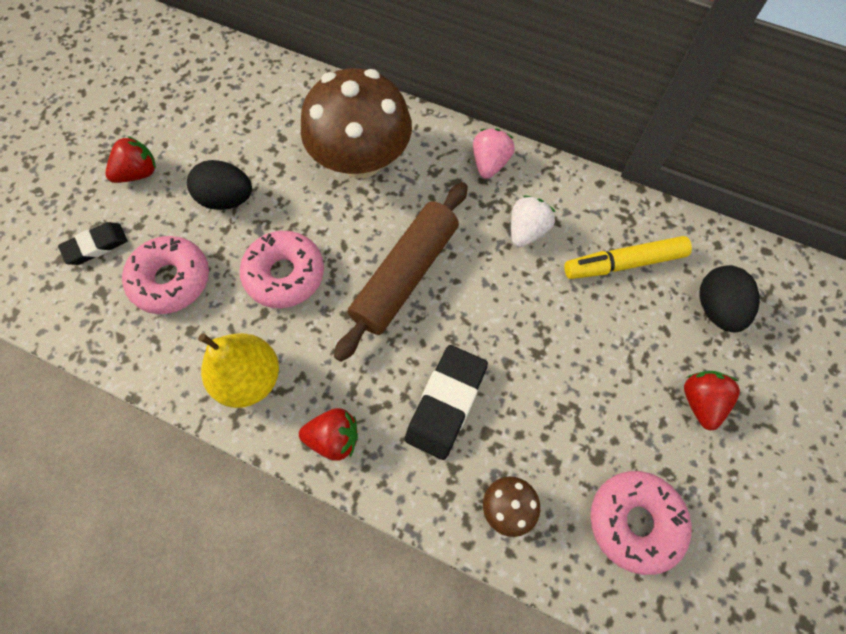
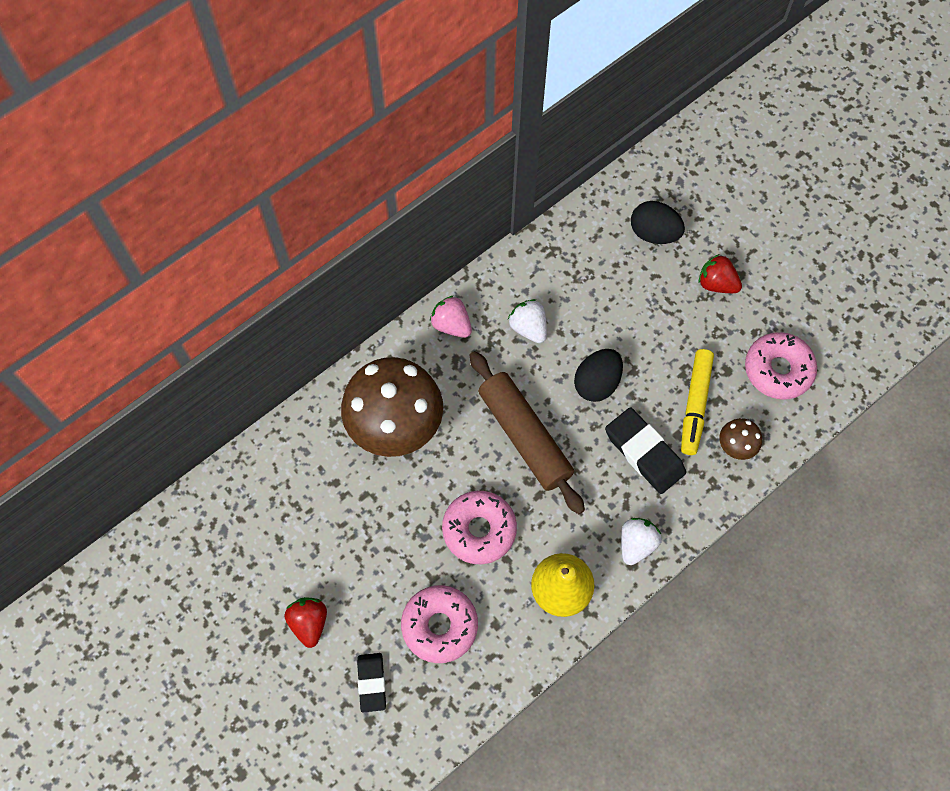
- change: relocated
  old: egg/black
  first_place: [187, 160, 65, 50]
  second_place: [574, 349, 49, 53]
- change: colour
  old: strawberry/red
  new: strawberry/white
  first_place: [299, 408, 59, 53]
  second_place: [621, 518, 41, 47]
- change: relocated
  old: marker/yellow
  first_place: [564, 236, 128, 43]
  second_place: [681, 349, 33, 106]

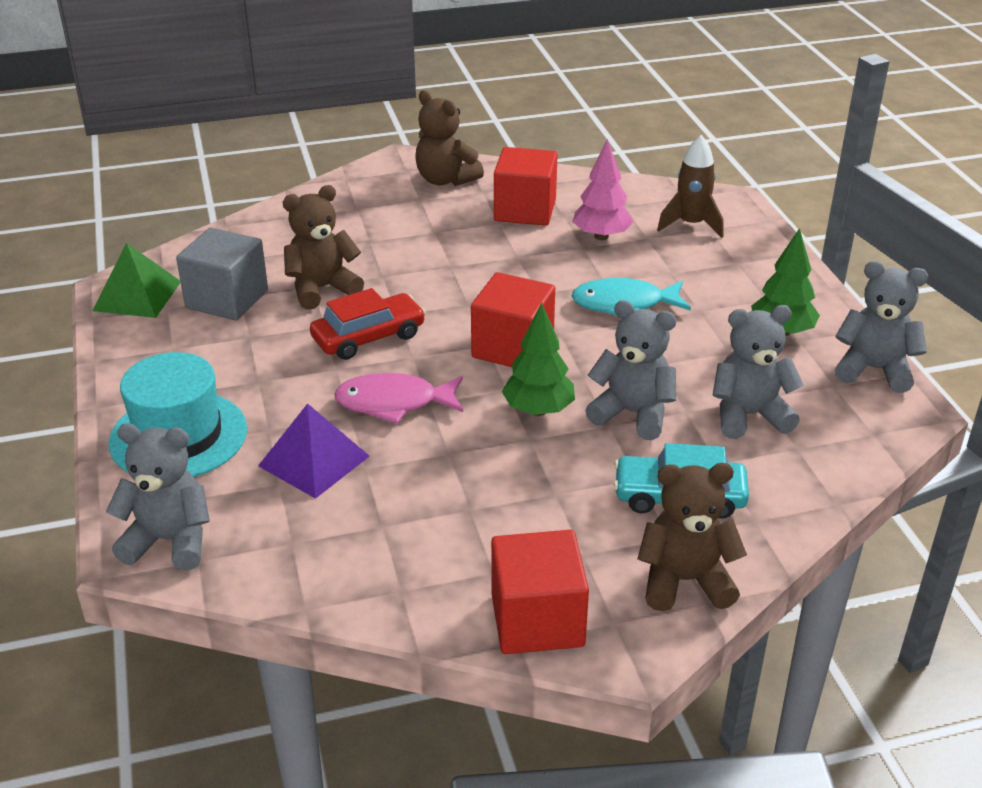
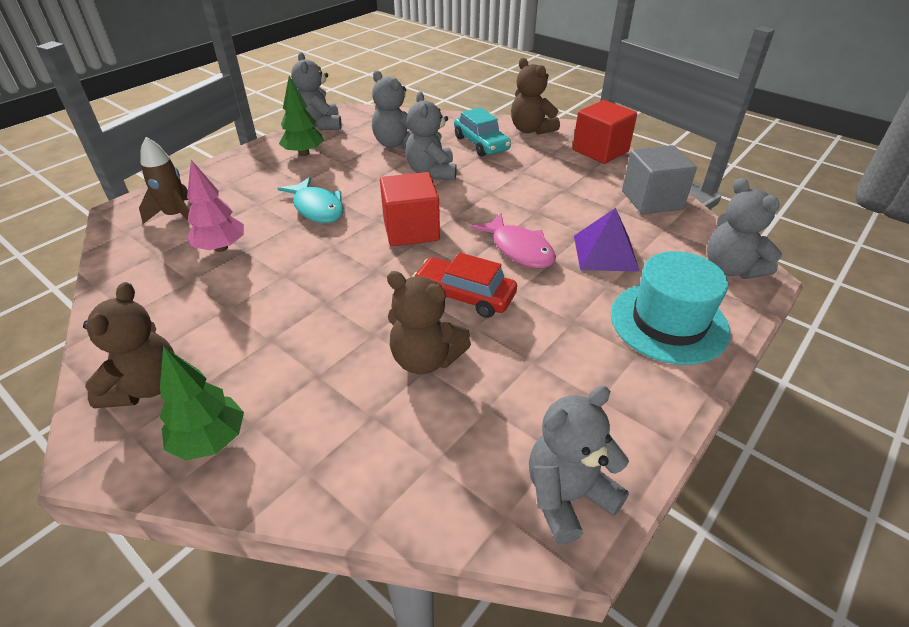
- change: exchanged
  old: pyramid/green
  new: teddy bear/grey
  first_place: [92, 243, 89, 75]
  second_place: [529, 386, 100, 159]
- change: relocated
  old: cube/grey
  first_place: [176, 227, 92, 94]
  second_place: [622, 145, 75, 69]
- change: missing
  old: cube/red
  first_place: [494, 147, 64, 79]
- change: relocated
  old: tree/green
  first_place: [502, 303, 73, 113]
  second_place: [160, 346, 84, 115]

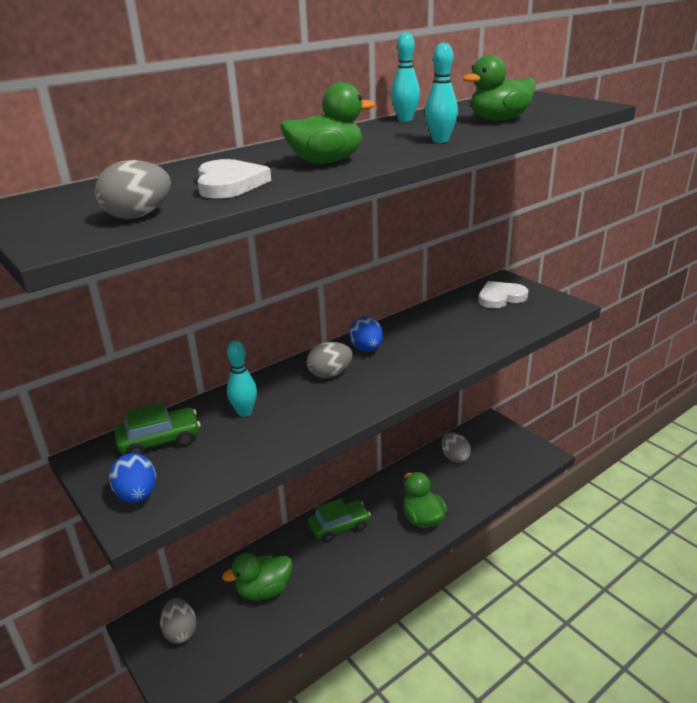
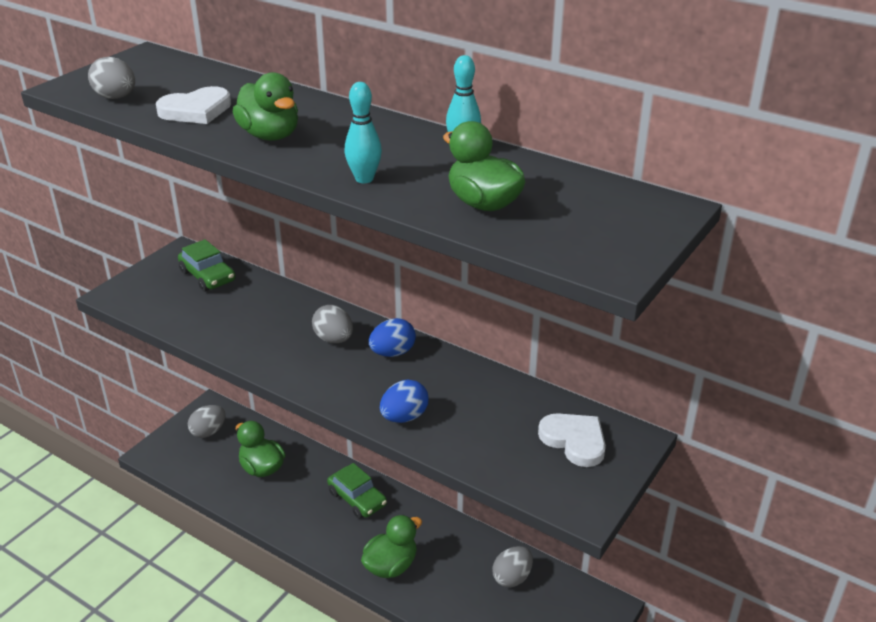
- change: relocated
  old: egg/blue
  first_place: [109, 453, 47, 50]
  second_place: [380, 380, 49, 43]
- change: missing
  old: bowling pin/turquoise
  first_place: [227, 341, 30, 76]

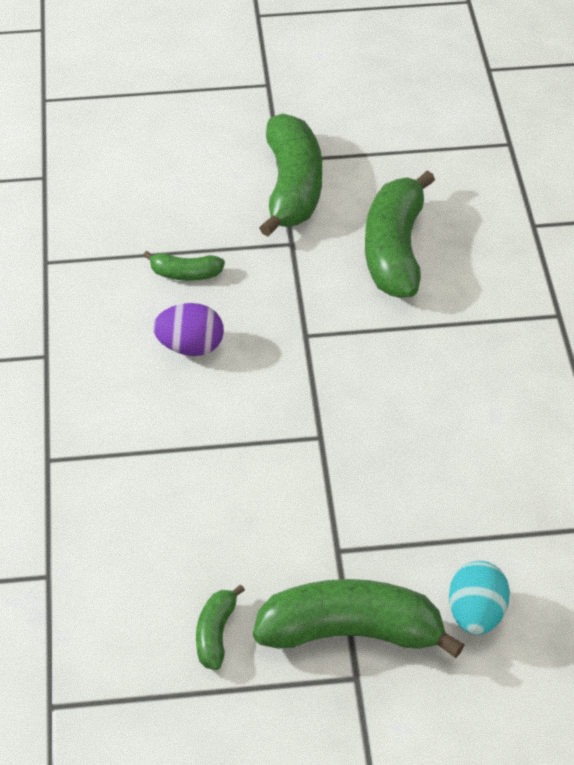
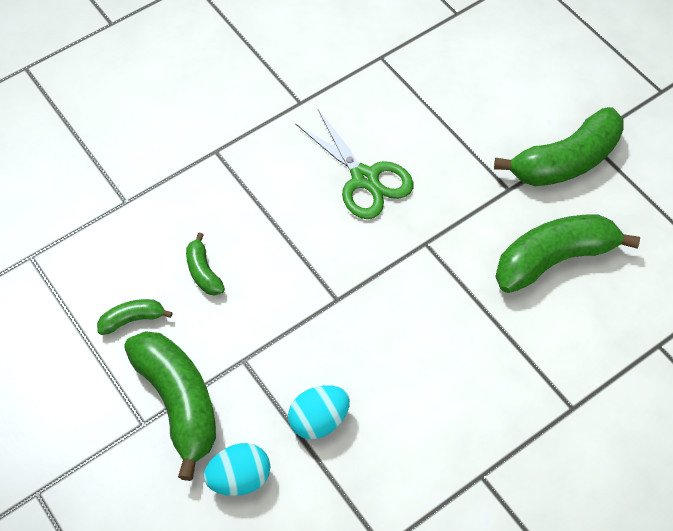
- change: relocated
  old: banana/green
  first_place: [143, 251, 82, 30]
  second_place: [186, 233, 39, 63]
- change: exchanged
  old: egg/purple
  new: scissors/green
  first_place: [153, 303, 71, 53]
  second_place: [295, 109, 119, 110]
- change: appeared
  new: egg/turquoise
  second_place: [288, 385, 62, 54]

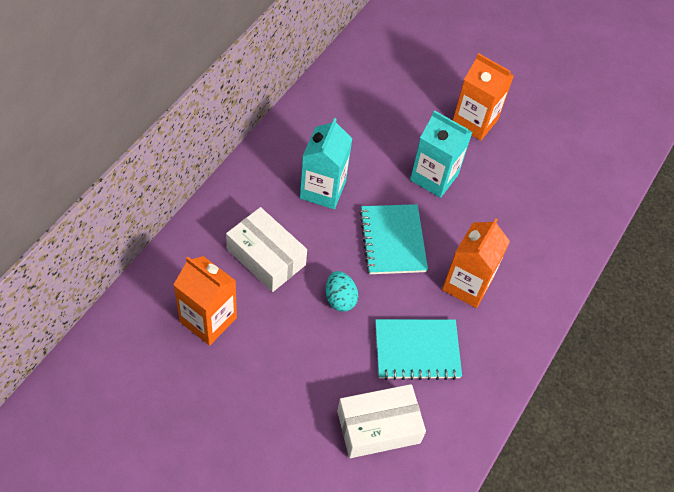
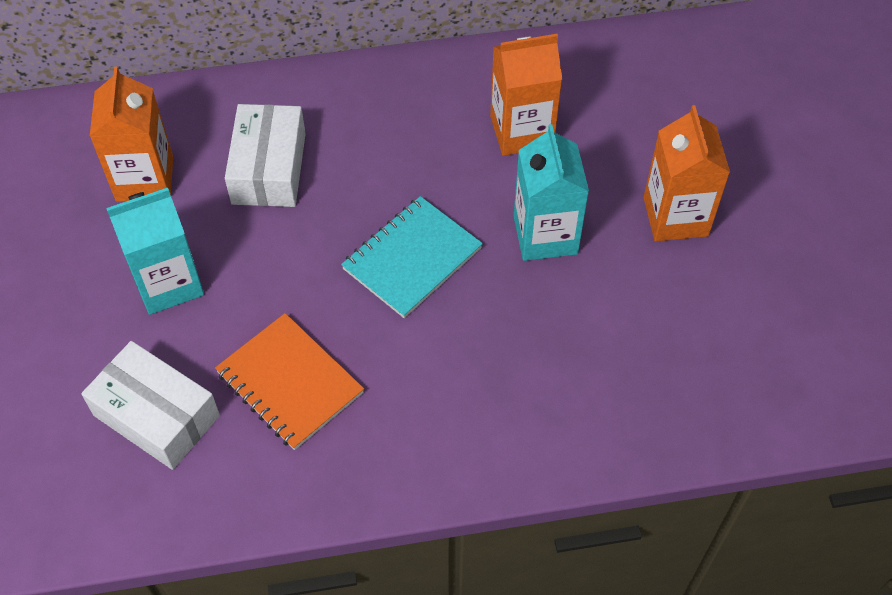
- change: relocated
  old: carton/turquoise
  first_place: [300, 118, 53, 91]
  second_place: [106, 188, 98, 127]
- change: missing
  old: egg/turquoise
  first_place: [326, 271, 32, 41]
- change: colour
  old: notebook/turquoise
  new: notebook/orange
  first_place: [375, 319, 87, 61]
  second_place: [215, 313, 149, 137]
- change: relocated
  old: carton/orange
  first_place: [442, 218, 68, 90]
  second_place: [490, 34, 72, 122]

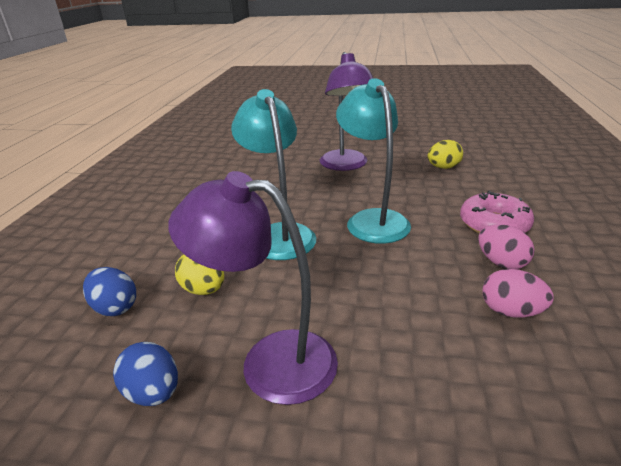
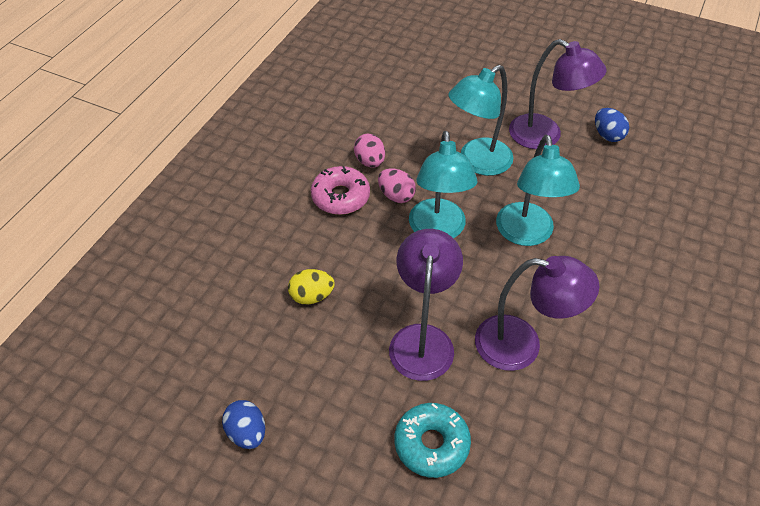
- change: relocated
  old: egg/blue
  first_place: [83, 267, 53, 49]
  second_place: [222, 400, 43, 49]
- change: missing
  old: egg/yellow
  first_place: [175, 255, 49, 40]
- change: relocated
  old: egg/pink
  first_place: [482, 269, 72, 49]
  second_place: [378, 168, 38, 35]
- change: appeared
  new: donut/turquoise
  second_place: [395, 403, 76, 75]
- change: appeared
  new: lamp/turquoise
  second_place: [448, 65, 65, 111]
- change: appeared
  new: lamp/purple
  second_place: [475, 256, 125, 115]

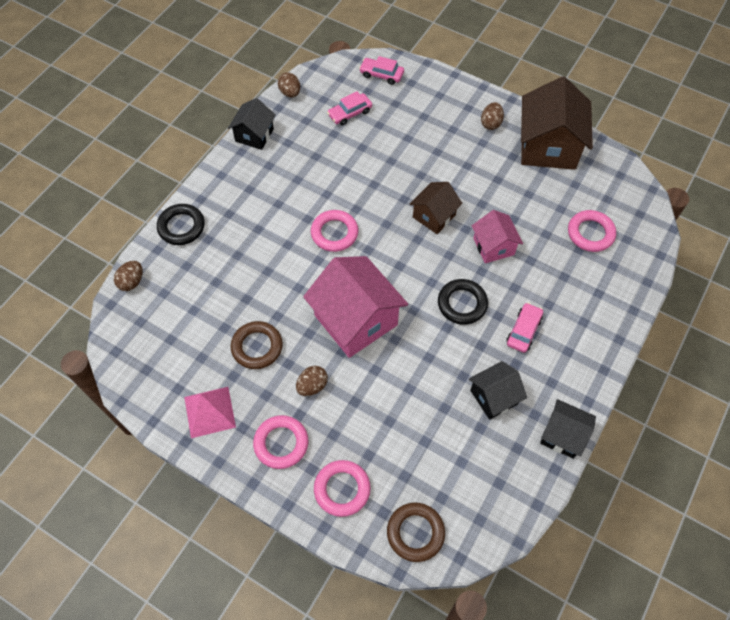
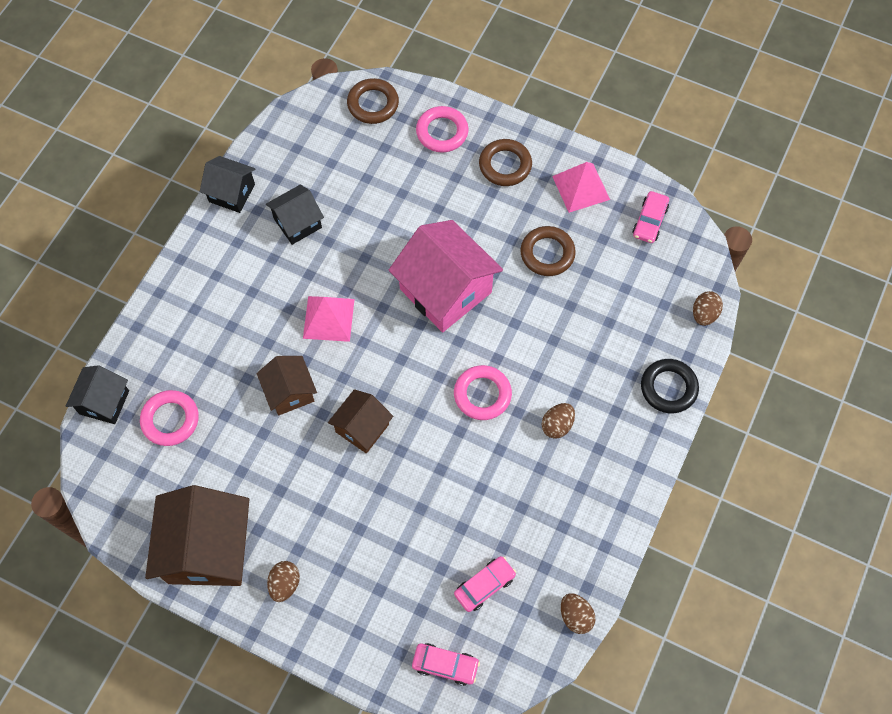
- change: relocated
  old: house/black
  first_place: [228, 98, 48, 52]
  second_place: [66, 365, 63, 59]
- change: colour
  old: ring/pink
  new: ring/brown
  first_place: [253, 415, 55, 54]
  second_place: [479, 139, 53, 47]
- change: relocated
  old: egg/brown
  first_place: [296, 366, 32, 30]
  second_place: [542, 403, 33, 36]
- change: exchanged
  old: ring/black
  new: pyramid/pink
  first_place: [438, 279, 50, 46]
  second_place: [303, 296, 52, 46]
- change: colour
  old: house/pink
  new: house/brown
  first_place: [472, 210, 51, 53]
  second_place: [257, 356, 60, 59]
- change: relocated
  old: car/pink
  first_place: [507, 303, 36, 50]
  second_place: [633, 191, 36, 52]

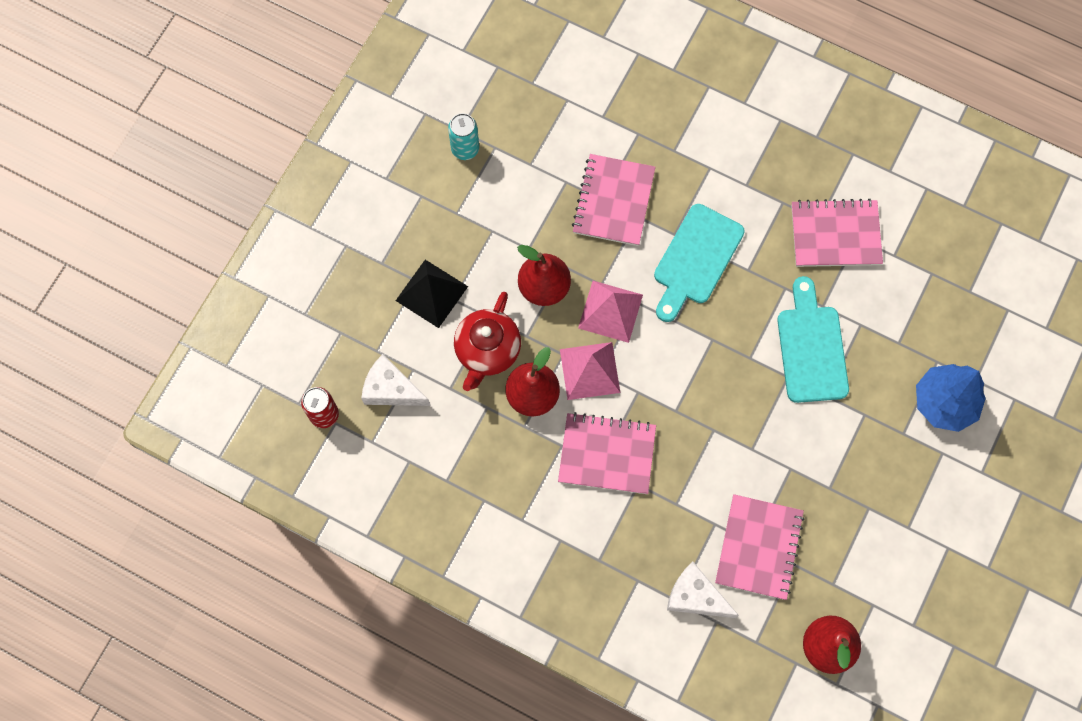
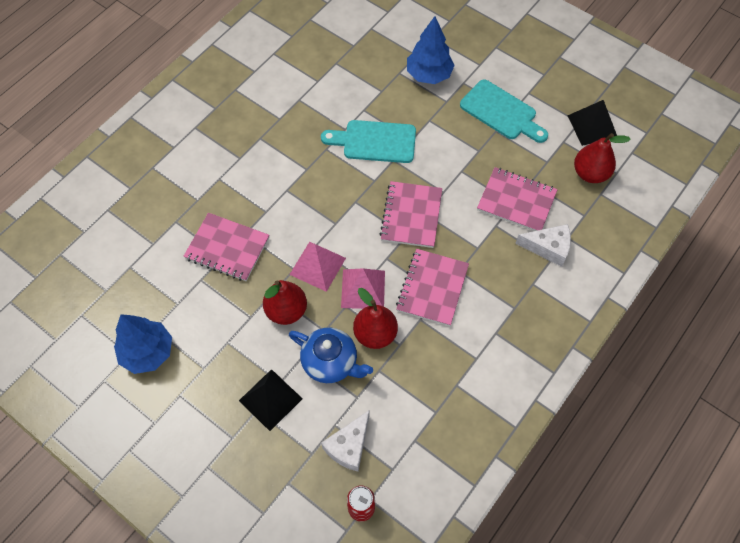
- change: exchanged
  old: can/turquoise
  new: tree/blue
  first_place: [448, 113, 31, 47]
  second_place: [114, 314, 58, 60]
- change: colour
  old: teapot/red
  new: teapot/blue
  first_place: [454, 292, 67, 99]
  second_place: [289, 328, 84, 55]
- change: relocated
  old: cutting board/turquoise
  first_place: [654, 204, 91, 118]
  second_place: [460, 79, 88, 64]
- change: spun
  old: cheese/white
  first_place: [667, 562, 72, 56]
  second_place: [515, 224, 56, 43]
  degrees: -120
- change: relocated
  old: notebook/pink
  first_place: [791, 199, 92, 68]
  second_place: [380, 181, 62, 67]
- change: appeared
  new: pyramid/black
  second_place: [567, 100, 50, 46]

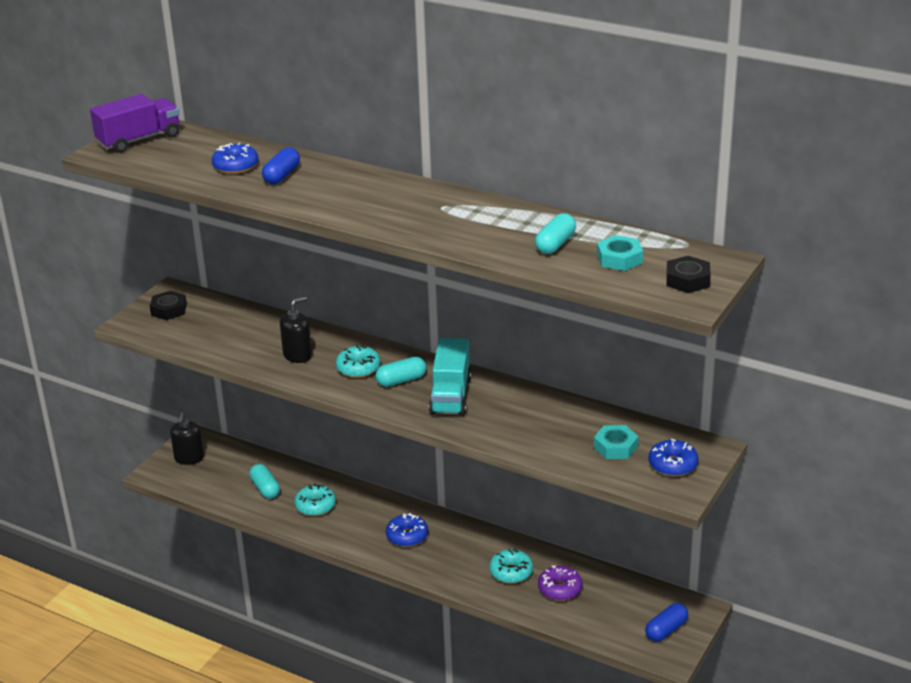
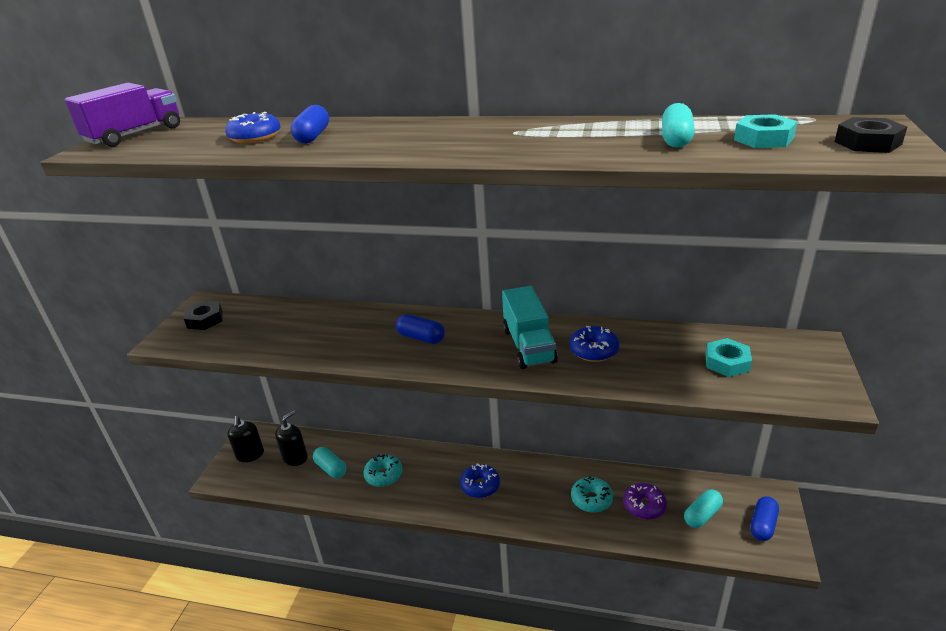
- change: relocated
  old: soap dispenser/black
  first_place: [280, 296, 32, 67]
  second_place: [275, 411, 33, 55]
- change: exchanged
  old: donut/turquoise
  new: capsule/blue
  first_place: [336, 345, 45, 33]
  second_place: [396, 314, 49, 30]
- change: relocated
  old: capsule/turquoise
  first_place: [375, 357, 51, 30]
  second_place: [684, 489, 39, 39]
- change: relocated
  old: donut/blue
  first_place: [648, 439, 51, 38]
  second_place: [570, 326, 49, 36]

